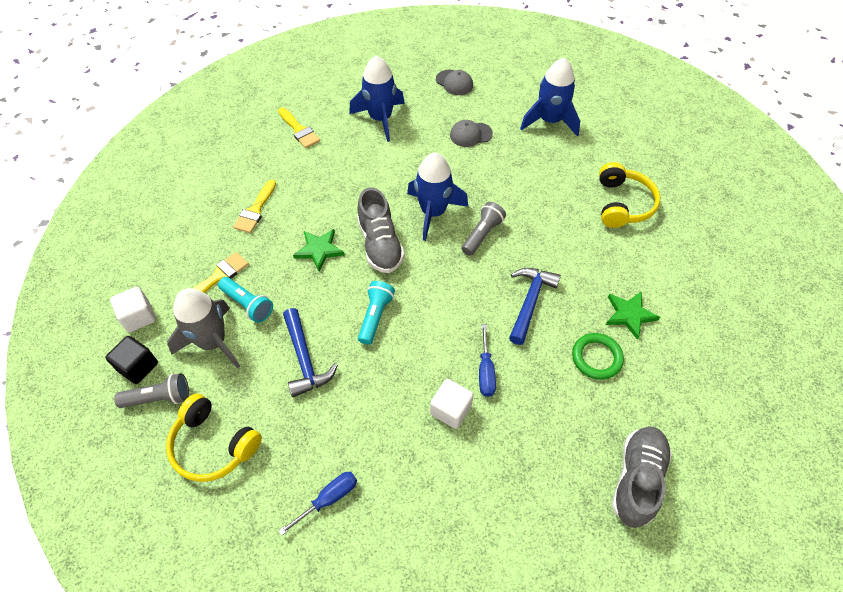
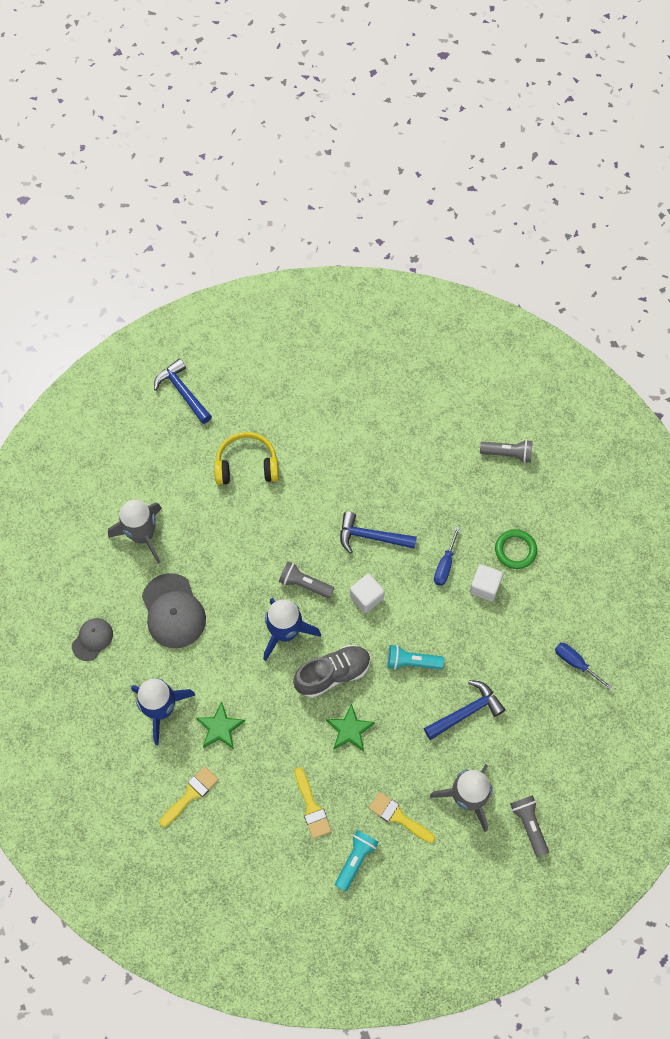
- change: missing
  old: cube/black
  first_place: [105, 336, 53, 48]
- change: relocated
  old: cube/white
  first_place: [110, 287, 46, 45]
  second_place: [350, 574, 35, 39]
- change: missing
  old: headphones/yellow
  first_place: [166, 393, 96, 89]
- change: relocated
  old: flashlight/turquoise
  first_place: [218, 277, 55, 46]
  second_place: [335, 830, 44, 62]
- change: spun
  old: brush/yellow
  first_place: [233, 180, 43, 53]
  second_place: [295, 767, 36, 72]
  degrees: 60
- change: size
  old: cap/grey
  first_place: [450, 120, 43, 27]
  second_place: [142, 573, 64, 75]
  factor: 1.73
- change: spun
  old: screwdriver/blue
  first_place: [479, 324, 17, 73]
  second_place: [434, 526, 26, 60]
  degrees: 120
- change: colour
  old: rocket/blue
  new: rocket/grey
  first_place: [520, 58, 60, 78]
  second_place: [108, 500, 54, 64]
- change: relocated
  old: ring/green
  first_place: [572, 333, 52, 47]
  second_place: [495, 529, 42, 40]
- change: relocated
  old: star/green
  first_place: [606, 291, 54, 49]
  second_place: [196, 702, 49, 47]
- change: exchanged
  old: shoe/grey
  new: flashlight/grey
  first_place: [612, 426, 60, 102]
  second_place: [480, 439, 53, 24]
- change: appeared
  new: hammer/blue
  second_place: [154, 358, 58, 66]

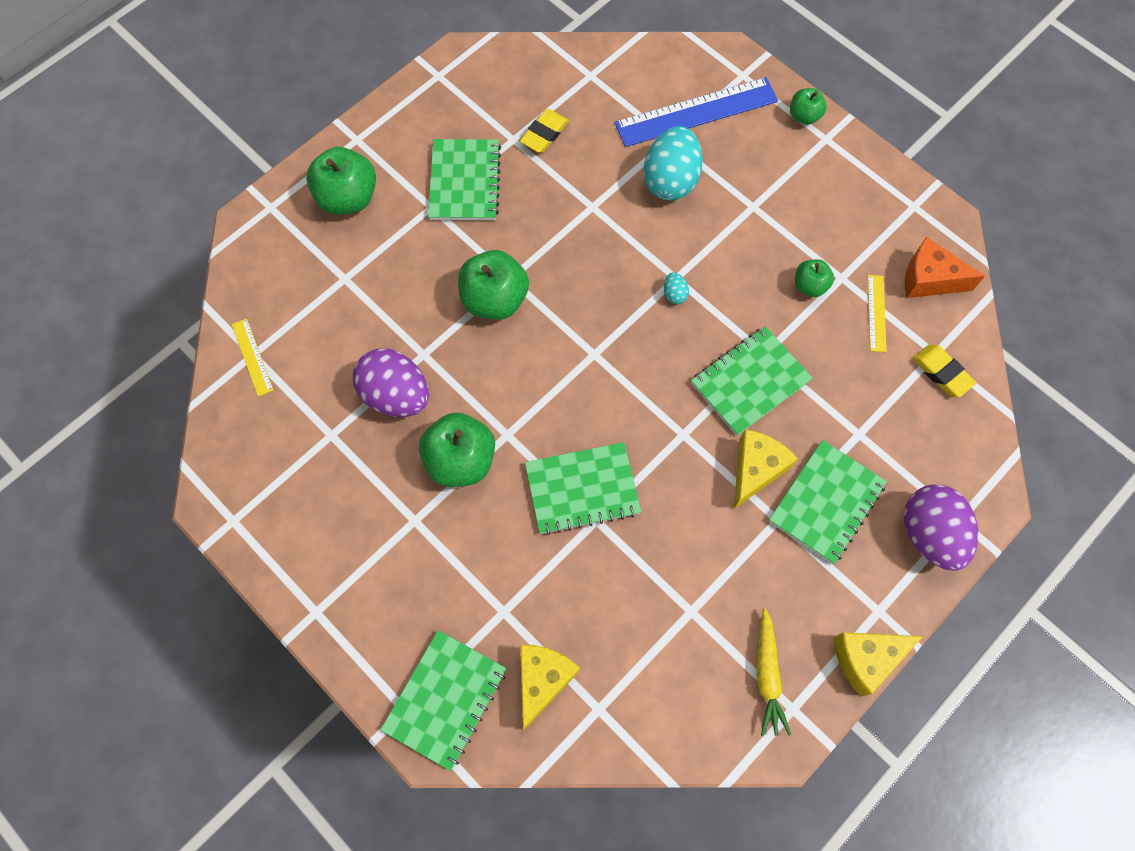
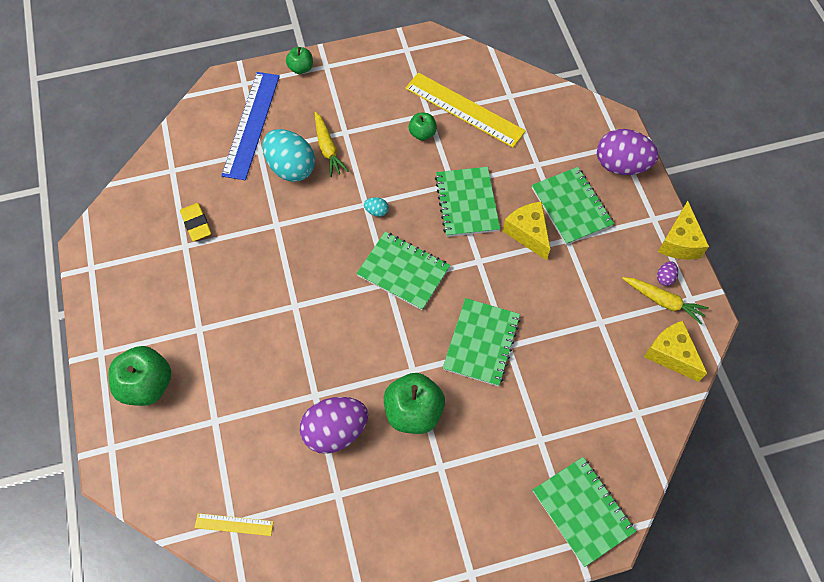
- change: relocated
  old: notebook/green
  first_place: [428, 139, 73, 81]
  second_place: [356, 231, 94, 79]
- change: missing
  old: apple/green
  first_place: [458, 250, 71, 70]
- change: relocated
  old: cheese/yellow
  first_place: [520, 645, 60, 85]
  second_place: [644, 321, 63, 61]
- change: size
  old: ruler/yellow
  first_place: [868, 275, 19, 77]
  second_place: [405, 73, 121, 75]
  factor: 2.11
- change: missing
  old: cheese/orange
  first_place: [905, 237, 80, 61]
- change: missing
  old: eraser/yellow
  first_place: [912, 344, 64, 53]
- change: appeared
  new: carrot/yellow
  second_place: [315, 112, 34, 65]
- change: appeared
  new: egg/purple
  second_place: [657, 261, 21, 25]

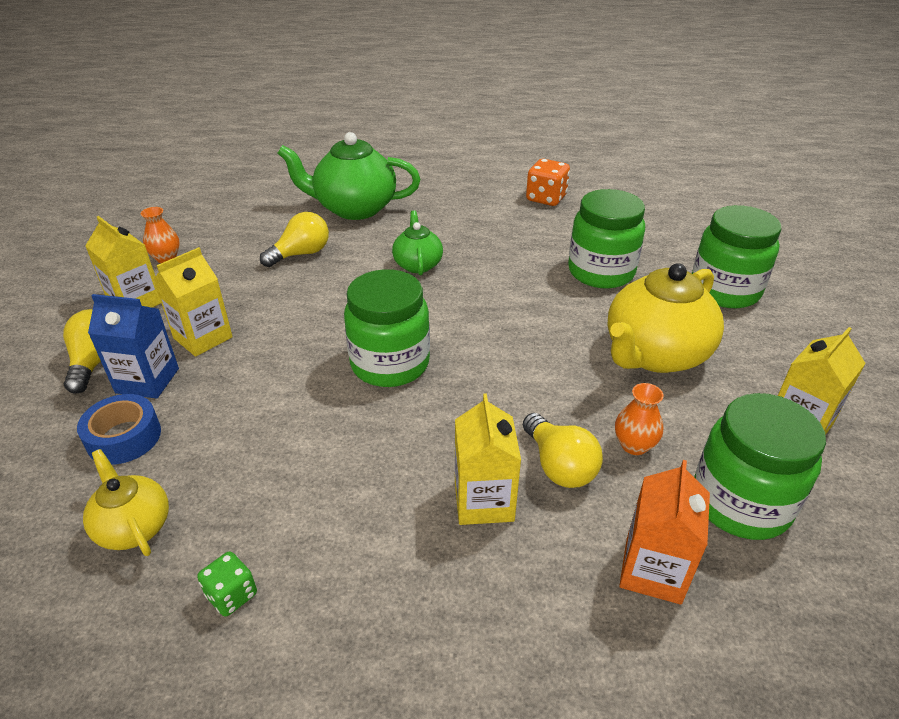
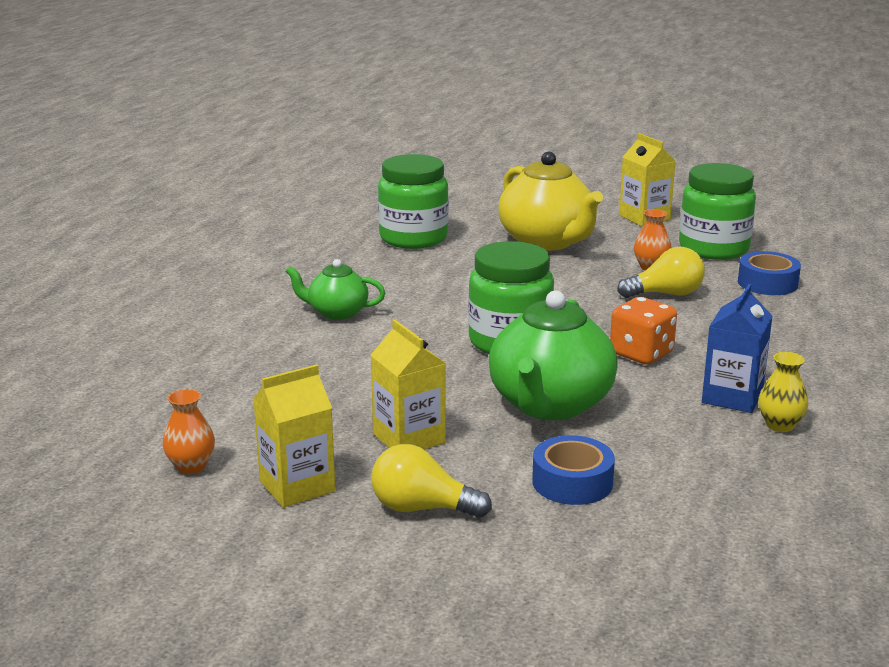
- change: missing
  old: teapot/yellow
  first_place: [83, 449, 86, 107]
- change: relocated
  old: carton/blue
  first_place: [88, 294, 91, 105]
  second_place: [702, 284, 70, 129]
- change: exchanged
  old: dice/green
  new: vase/yellow
  first_place: [197, 551, 60, 66]
  second_place: [758, 352, 50, 80]
- change: missing
  old: light bulb/yellow
  first_place: [260, 212, 69, 55]
- change: relocated
  old: teapot/green
  first_place: [277, 132, 143, 88]
  second_place: [489, 291, 129, 129]
- change: missing
  old: carton/yellow
  first_place: [455, 393, 66, 132]
- change: relocated
  old: dice/orange
  first_place: [526, 159, 44, 47]
  second_place: [610, 297, 67, 68]
- change: exchanged
  old: carton/orange
  new: tape/blue
  first_place: [619, 460, 91, 145]
  second_place: [738, 251, 63, 44]
- change: missing
  old: jar/green
  first_place: [692, 205, 89, 103]

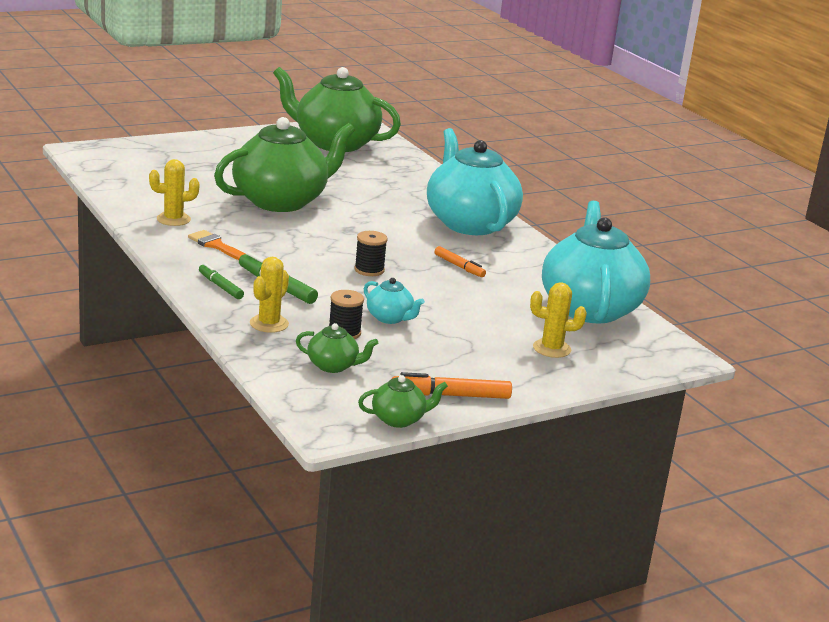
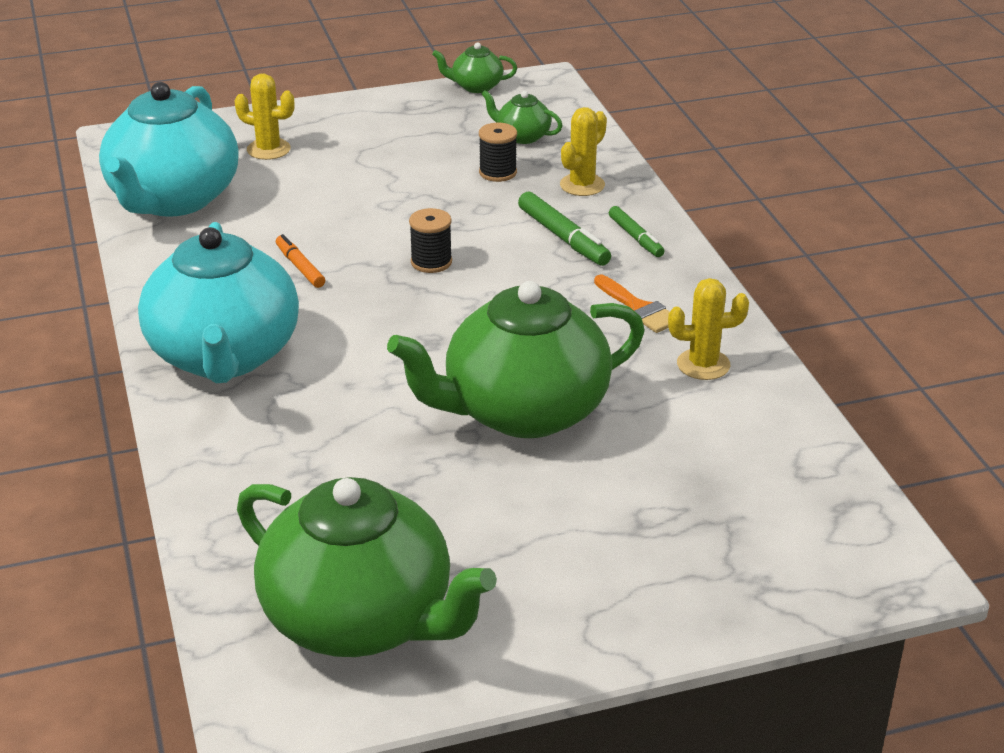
- change: missing
  old: teapot/turquoise
  first_place: [364, 278, 61, 46]
- change: missing
  old: marker/orange
  first_place: [392, 372, 120, 27]

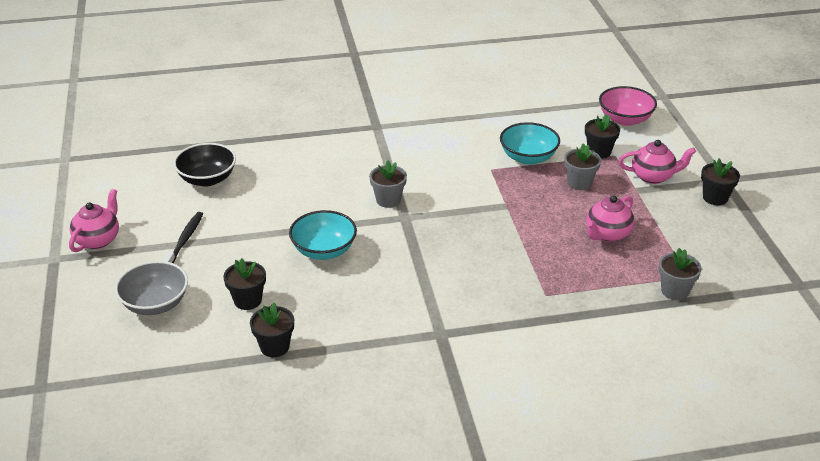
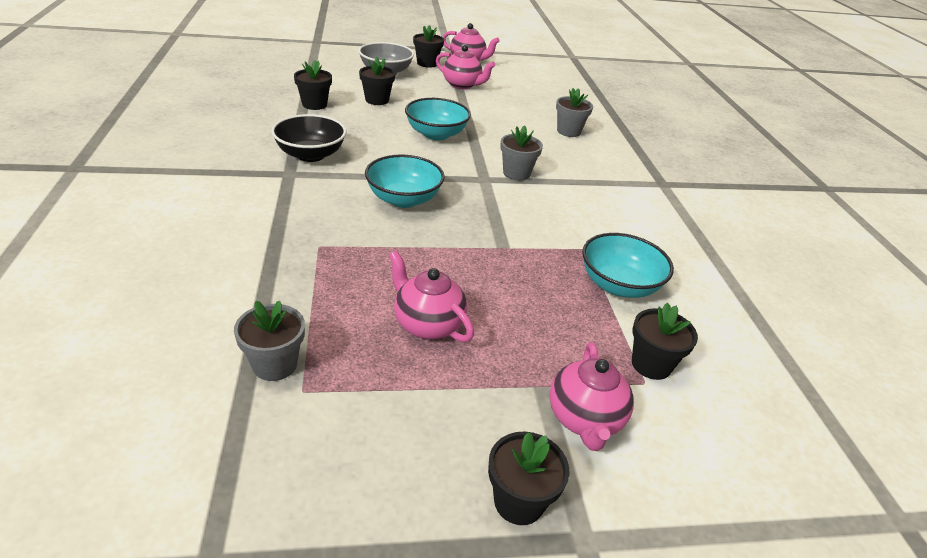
- change: exchanged
  old: toothbrush/black
  new: teapot/pink
  first_place: [162, 212, 41, 51]
  second_place: [436, 45, 59, 44]
- change: relocated
  old: bowl/black
  first_place: [173, 143, 63, 43]
  second_place: [271, 114, 75, 48]
- change: relocated
  old: flower pot/grey
  first_place: [564, 143, 37, 47]
  second_place: [556, 88, 37, 49]
- change: missing
  old: bowl/pink
  first_place: [599, 86, 58, 40]
- change: appeared
  new: bowl/turquoise
  second_place: [365, 155, 79, 53]
- change: appeared
  new: flower pot/black
  second_place: [413, 25, 31, 43]

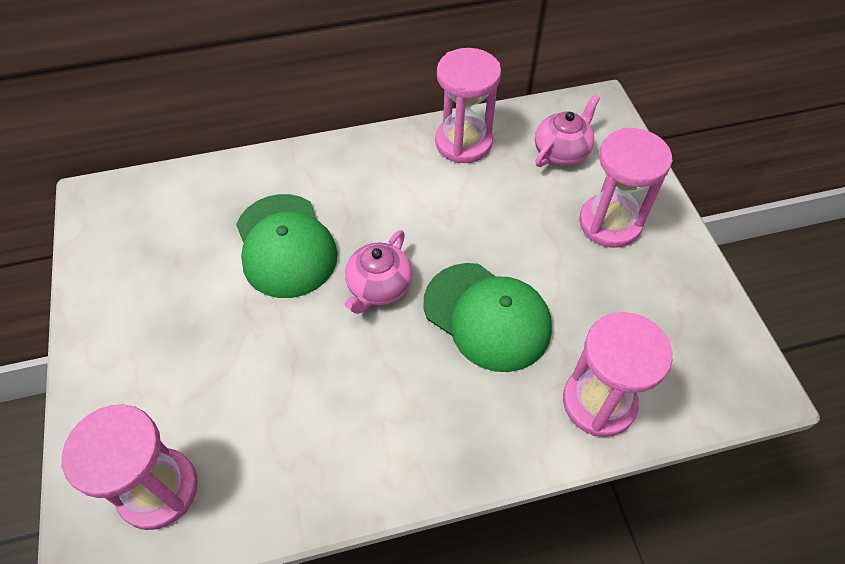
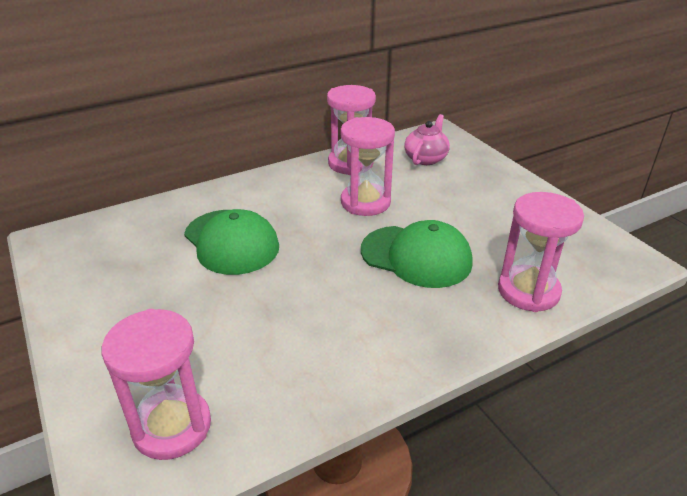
- change: missing
  old: teapot/pink
  first_place: [344, 230, 68, 84]
- change: relocated
  old: hourglass/pink
  first_place: [579, 128, 94, 120]
  second_place: [341, 117, 54, 99]

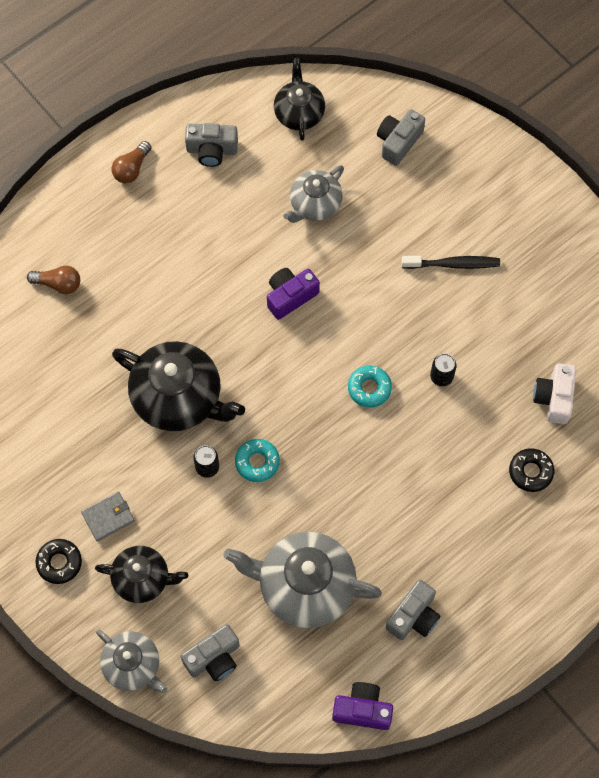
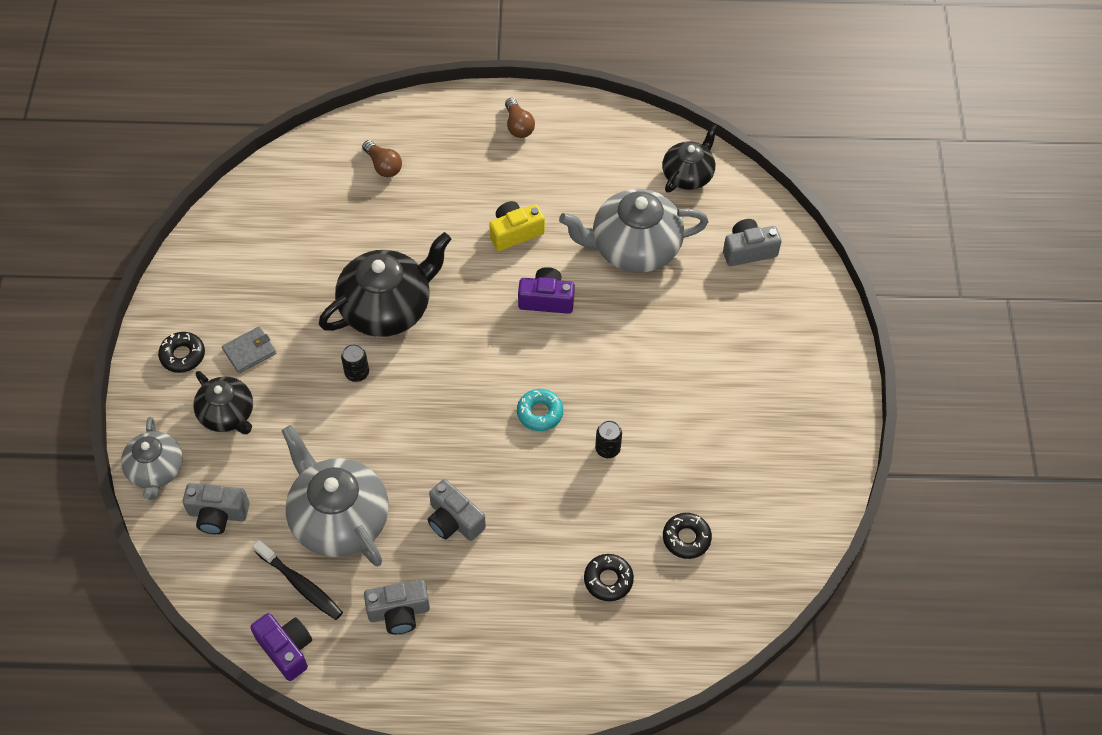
- change: spun
  old: wallet/grey
  first_place: [81, 492, 54, 50]
  second_place: [222, 326, 54, 48]
  degrees: -45
- change: spun
  old: light bulb/brown
  first_place: [112, 141, 39, 42]
  second_place: [505, 98, 30, 40]
  degrees: -90
- change: spun
  old: teapot/black
  first_place: [112, 341, 133, 90]
  second_place: [319, 232, 132, 105]
  degrees: -105
- change: relocated
  old: camera/grey
  first_place: [185, 123, 53, 44]
  second_place: [428, 479, 58, 62]
- change: missing
  old: donut/turquoise
  first_place: [235, 439, 45, 43]
- change: size
  old: teapot/grey
  first_place: [283, 165, 61, 58]
  second_place: [559, 189, 150, 84]
  factor: 1.66
- change: relocated
  old: toothbrush/black
  first_place: [401, 256, 99, 13]
  second_place: [253, 540, 90, 80]
- change: exchanged
  old: camera/white
  new: donut/black
  first_place: [533, 363, 43, 61]
  second_place: [663, 513, 49, 46]
- change: appeared
  new: camera/yellow
  second_place: [489, 201, 56, 50]

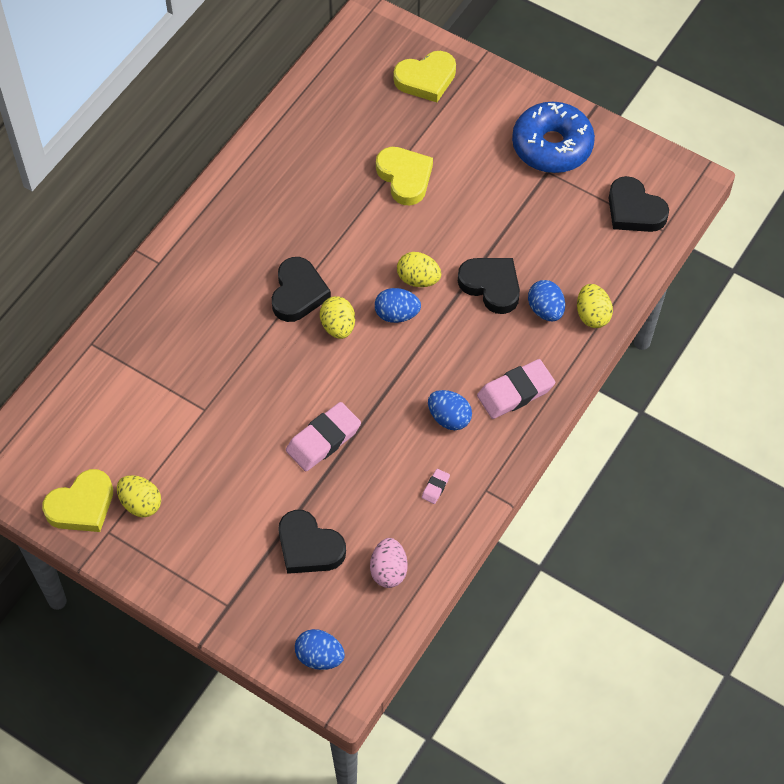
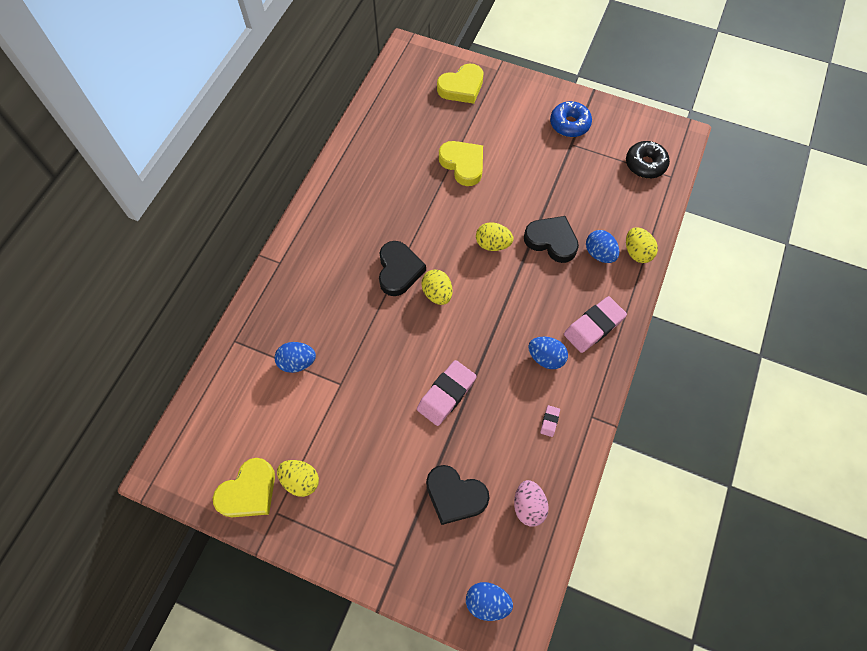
- change: relocated
  old: egg/blue
  first_place: [375, 288, 46, 35]
  second_place: [274, 342, 42, 31]
- change: size
  old: donut/blue
  first_place: [512, 102, 83, 71]
  second_place: [550, 101, 42, 36]
  factor: 0.65
- change: exchanged
  old: heart/black
  new: donut/black
  first_place: [609, 176, 60, 56]
  second_place: [626, 141, 44, 37]

